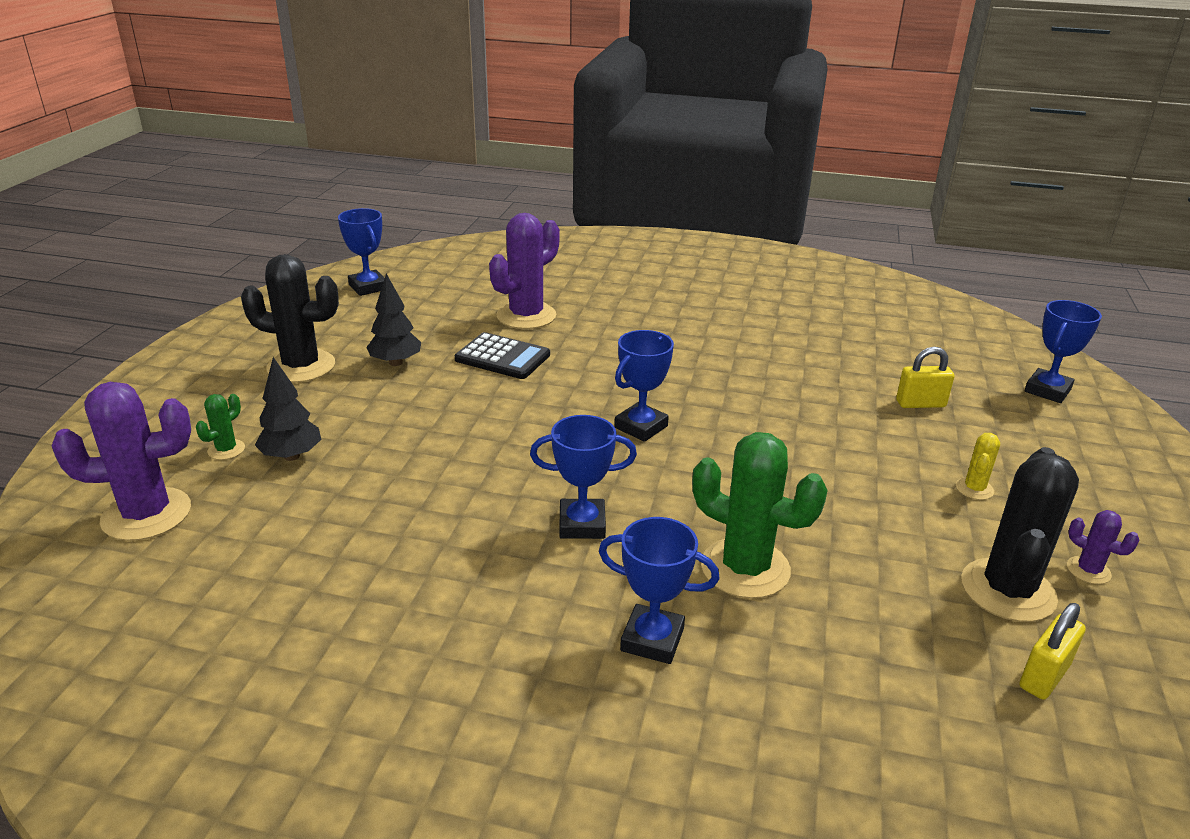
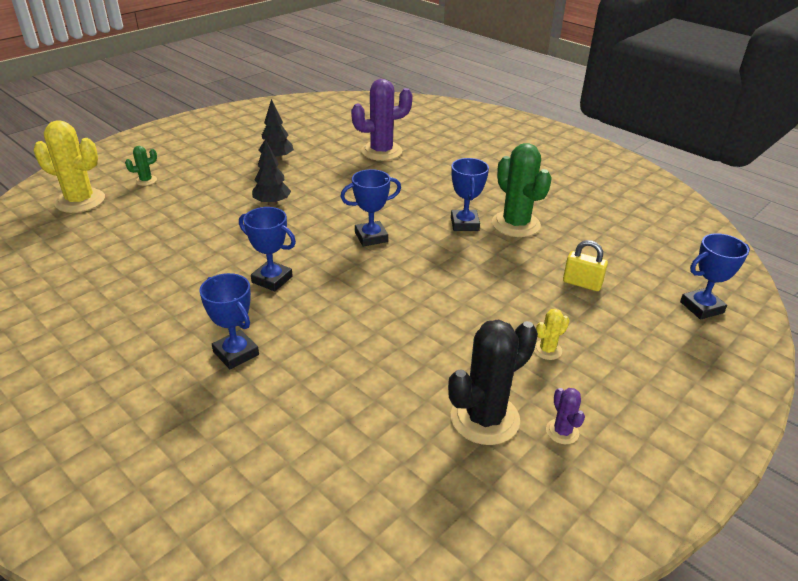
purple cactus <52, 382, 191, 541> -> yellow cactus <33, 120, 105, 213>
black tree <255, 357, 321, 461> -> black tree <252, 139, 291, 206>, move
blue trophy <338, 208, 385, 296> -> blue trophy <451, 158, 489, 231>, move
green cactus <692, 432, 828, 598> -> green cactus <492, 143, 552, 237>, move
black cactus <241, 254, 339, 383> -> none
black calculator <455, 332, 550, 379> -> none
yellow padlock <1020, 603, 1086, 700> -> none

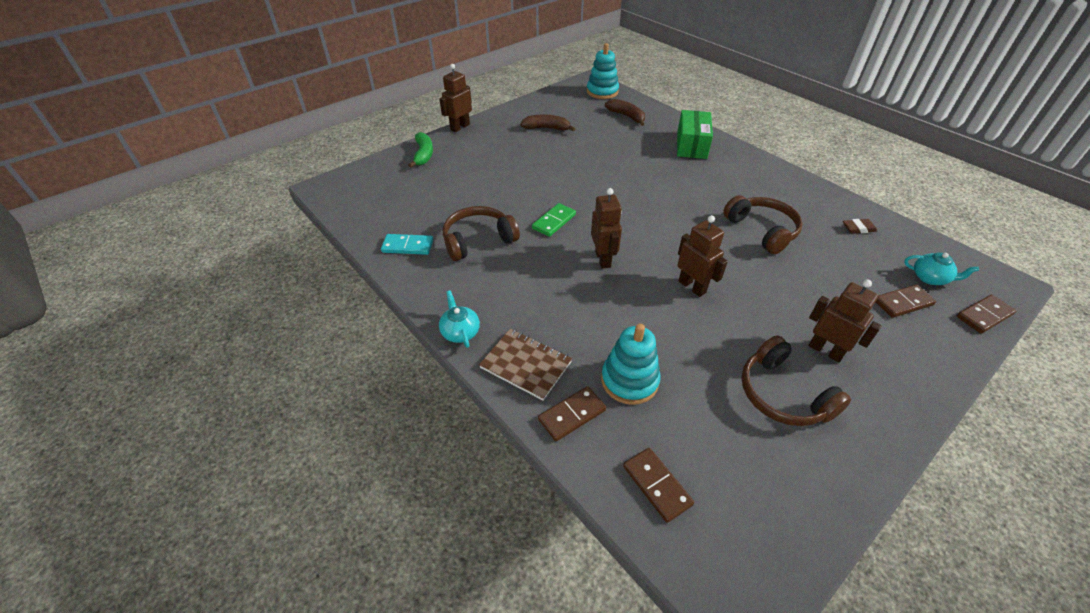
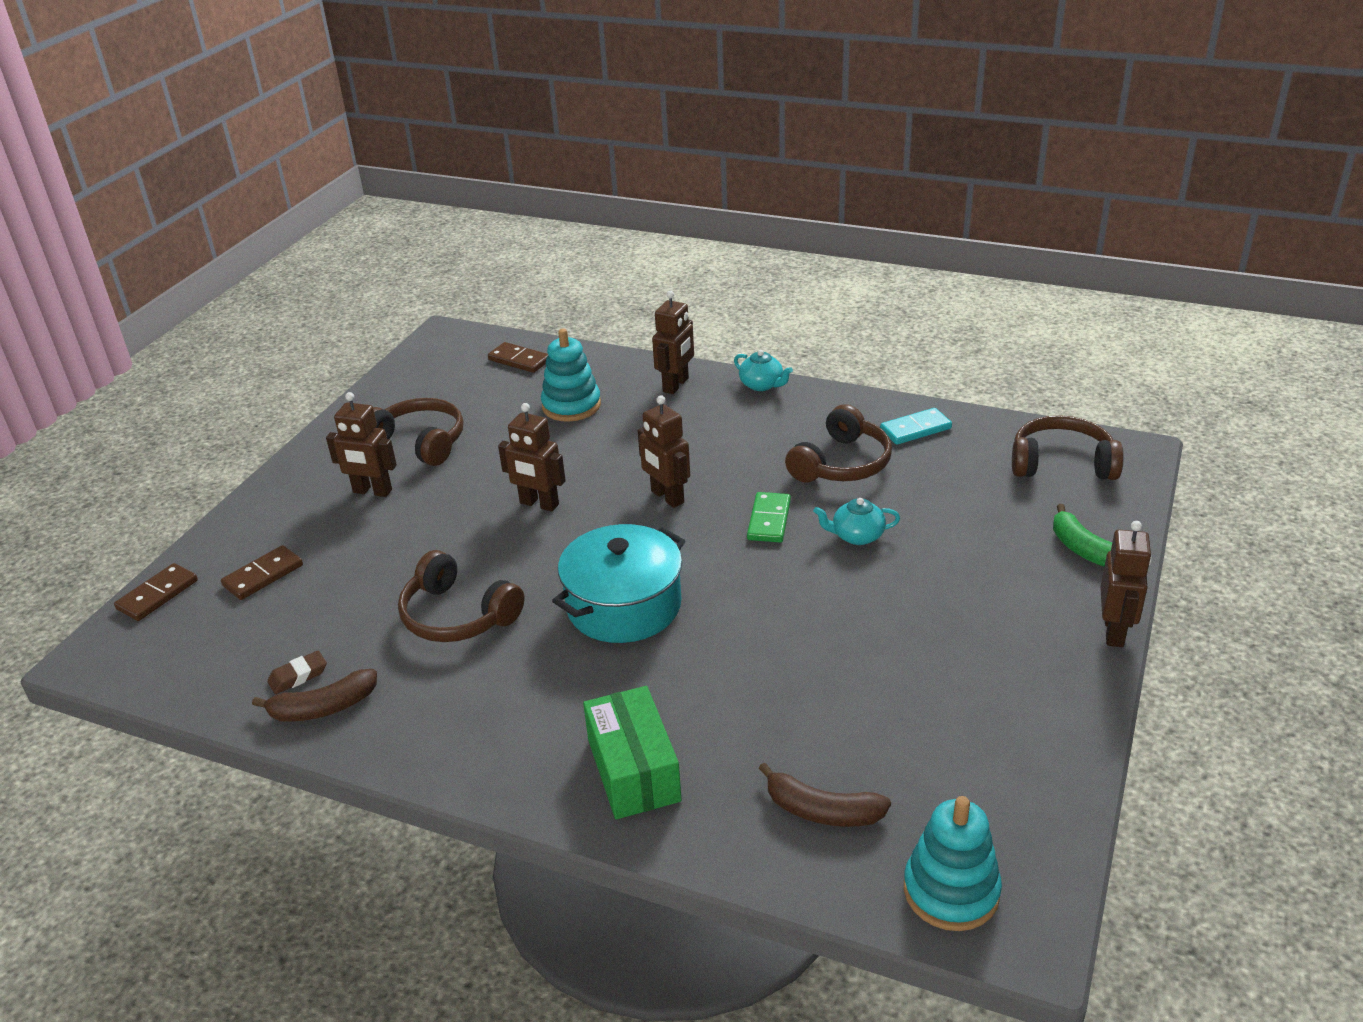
brown banana <520, 114, 575, 131> -> brown banana <252, 669, 377, 722>, move
none -> turquoise pot <552, 524, 685, 643>
brown notebook <479, 329, 572, 400> -> brown robot <652, 291, 694, 394>
turquoise teapot <904, 252, 979, 285> -> turquoise teapot <813, 498, 900, 545>, move
none -> brown headphones <1012, 415, 1124, 480>
brown domino <538, 386, 606, 441> -> none

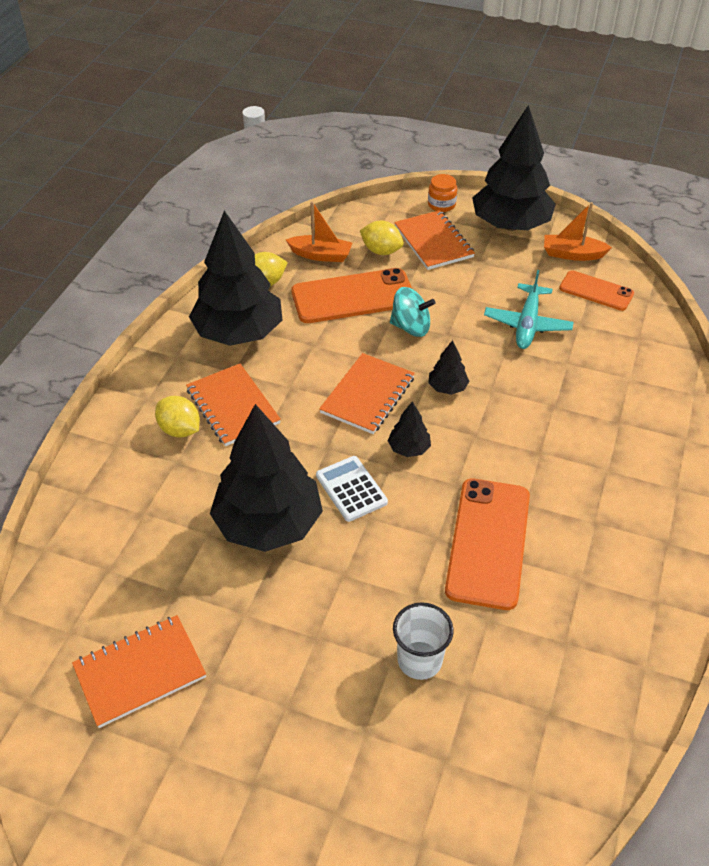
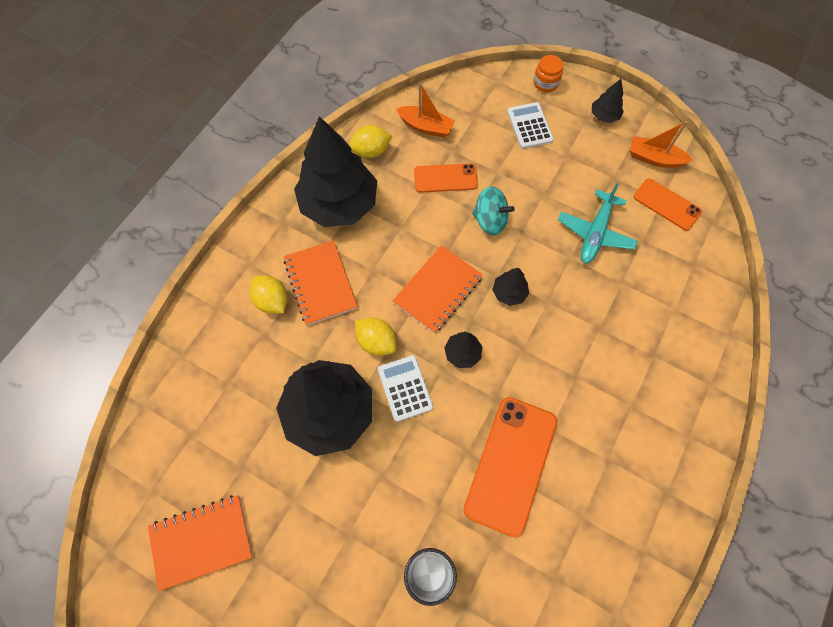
yellow lemon <360, 220, 404, 255> -> yellow lemon <355, 318, 397, 356>, move
orange phone <291, 268, 412, 323> -> orange phone <414, 163, 478, 193>, x0.59
orange notebook <394, 210, 475, 270> -> white calculator <507, 102, 554, 149>
black tree <472, 105, 556, 231> -> black tree <592, 79, 624, 123>, x0.42

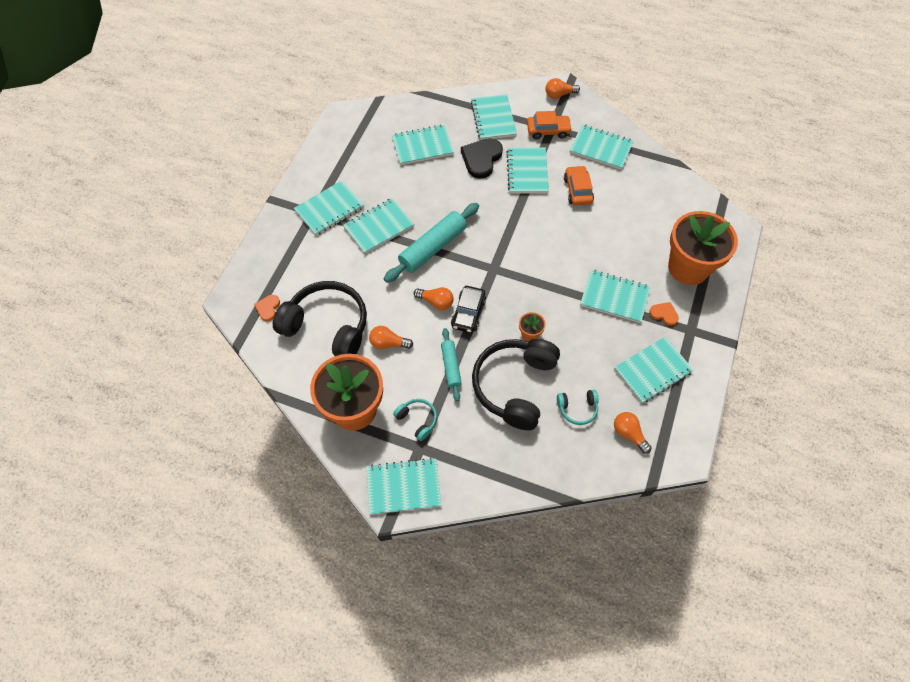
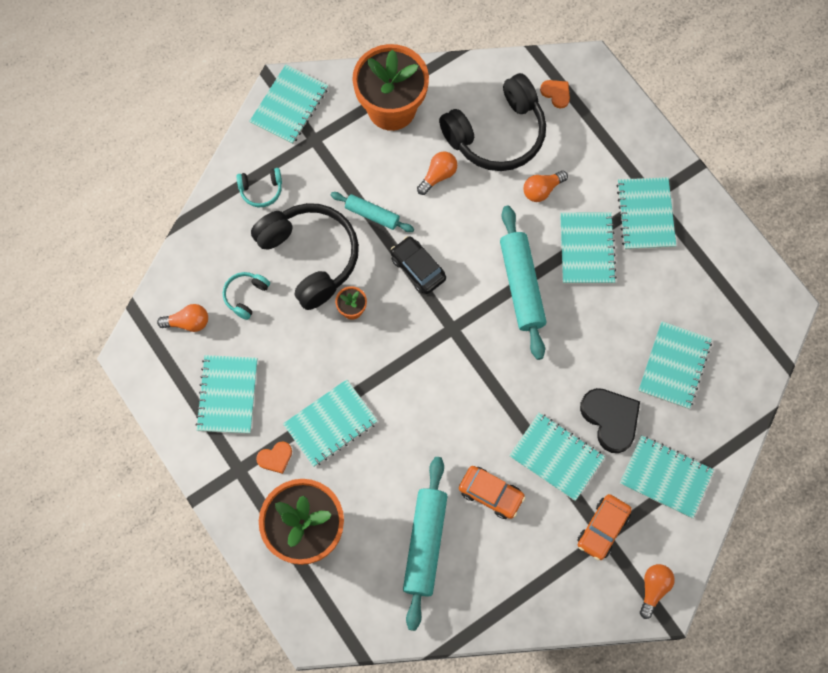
turquoise headphones <393, 399, 437, 441> -> turquoise headphones <236, 168, 282, 207>, move
none -> turquoise rolling pin <403, 457, 448, 631>
orange light bulb <414, 287, 454, 310> -> orange light bulb <524, 170, 568, 202>, move
turquoise notebook <569, 124, 634, 170> -> none

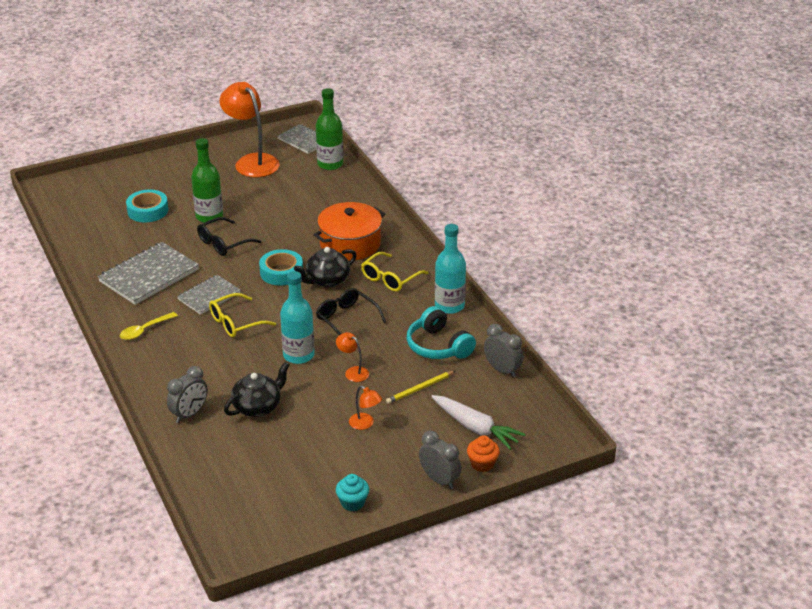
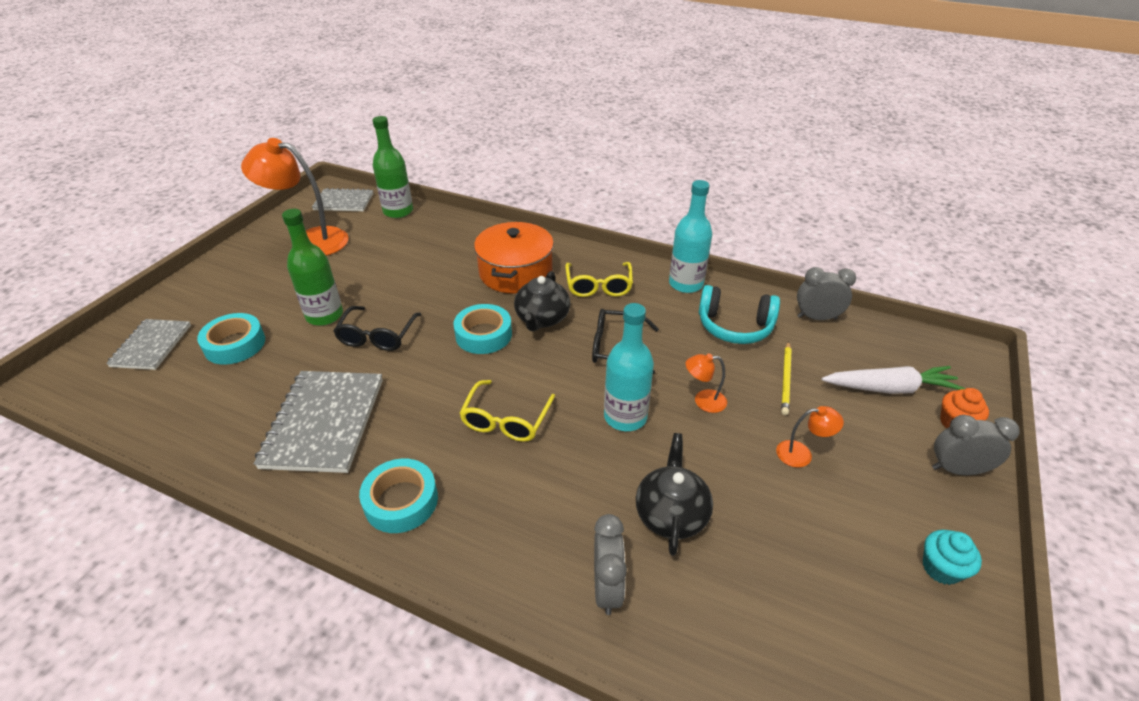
grey notebook <177, 275, 240, 315> -> grey notebook <106, 319, 191, 370>, move
yellow spoon <120, 312, 178, 340> -> turquoise tape <359, 459, 438, 533>

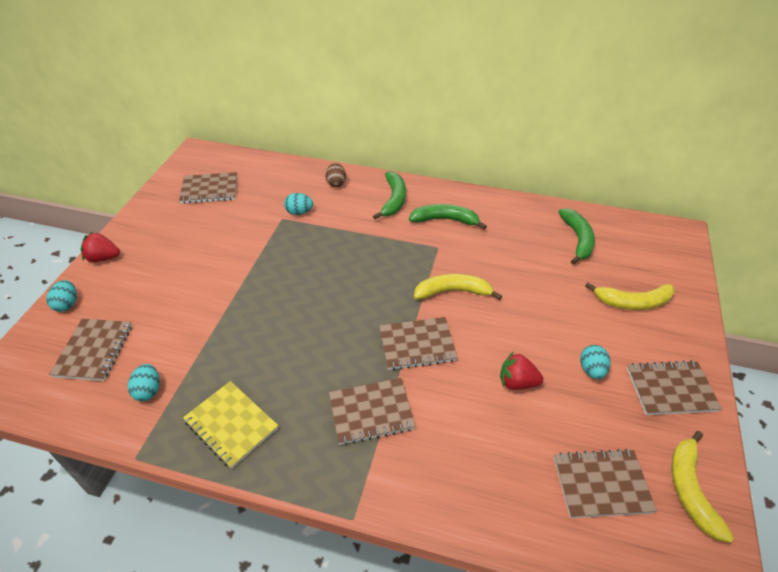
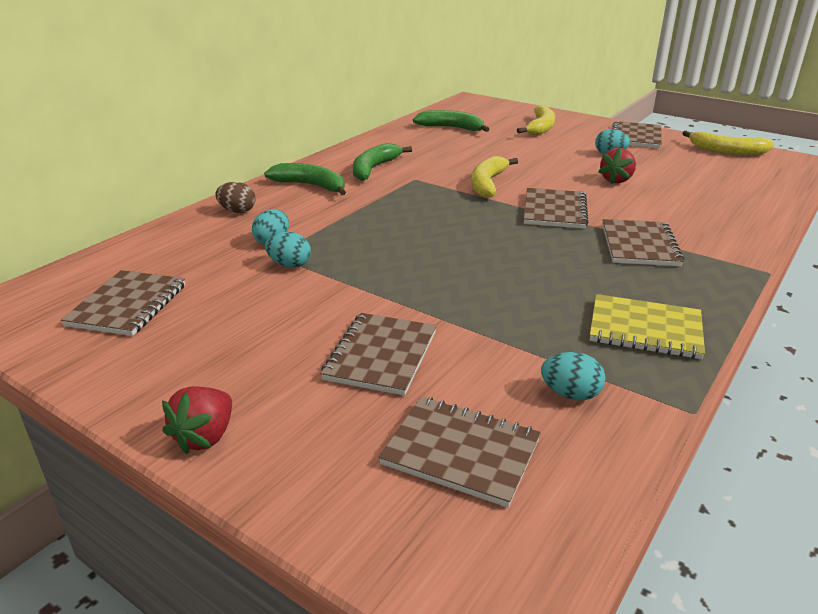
turquoise egg <46, 280, 77, 312> -> turquoise egg <265, 232, 311, 268>, move
brown notebook <554, 449, 657, 518> -> brown notebook <320, 313, 436, 396>, move
yellow notebook <183, 381, 278, 469> -> yellow notebook <590, 294, 705, 359>, 45 degrees clockwise

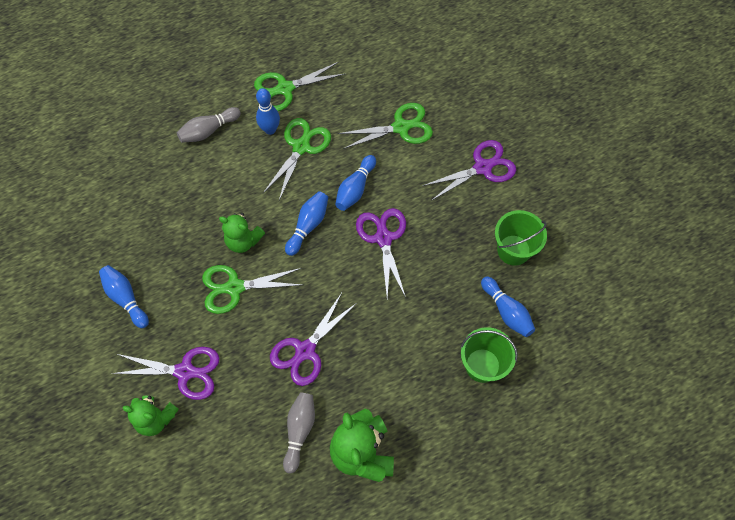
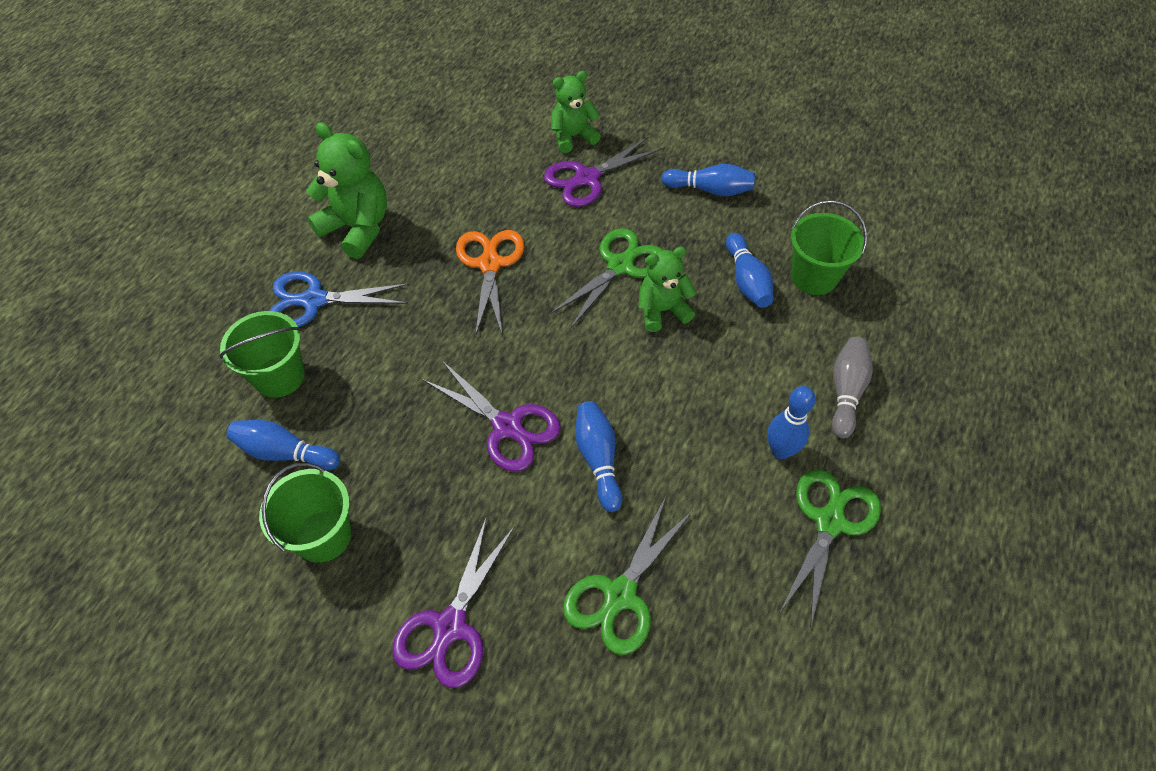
none -> blue scissors <270, 271, 409, 327>
purple scissors <270, 293, 357, 386> -> orange scissors <456, 230, 524, 337>
blue bowling pin <285, 191, 328, 256> -> blue bowling pin <726, 233, 773, 308>, move
none -> green bucket <791, 200, 867, 295>
green scissors <263, 118, 331, 200> -> none
grey bowling pin <283, 392, 315, 474> -> none

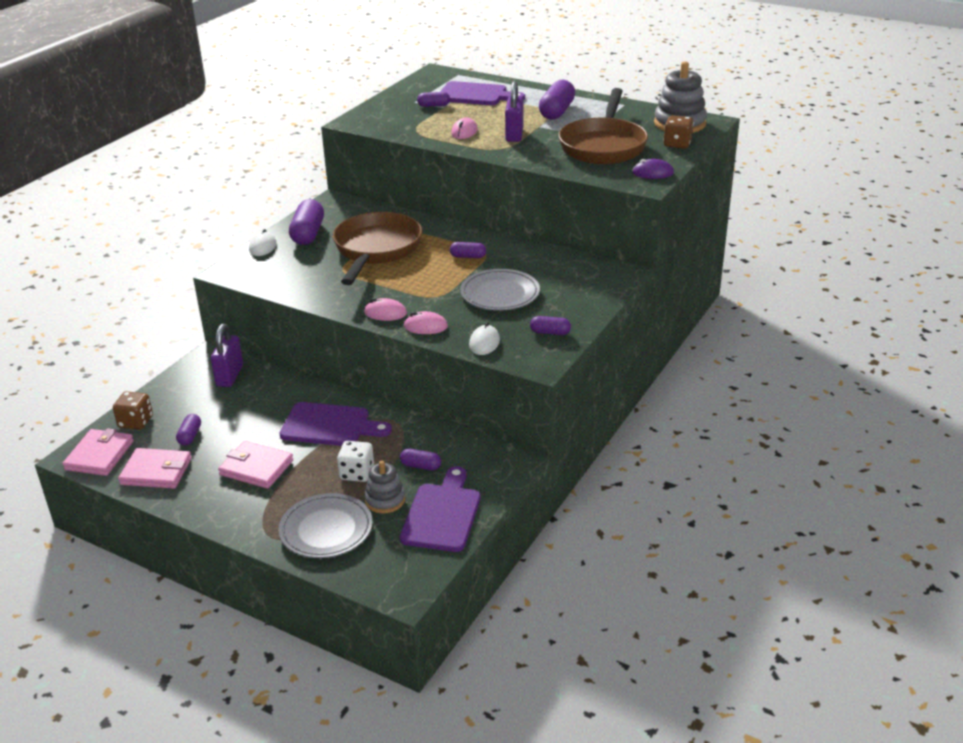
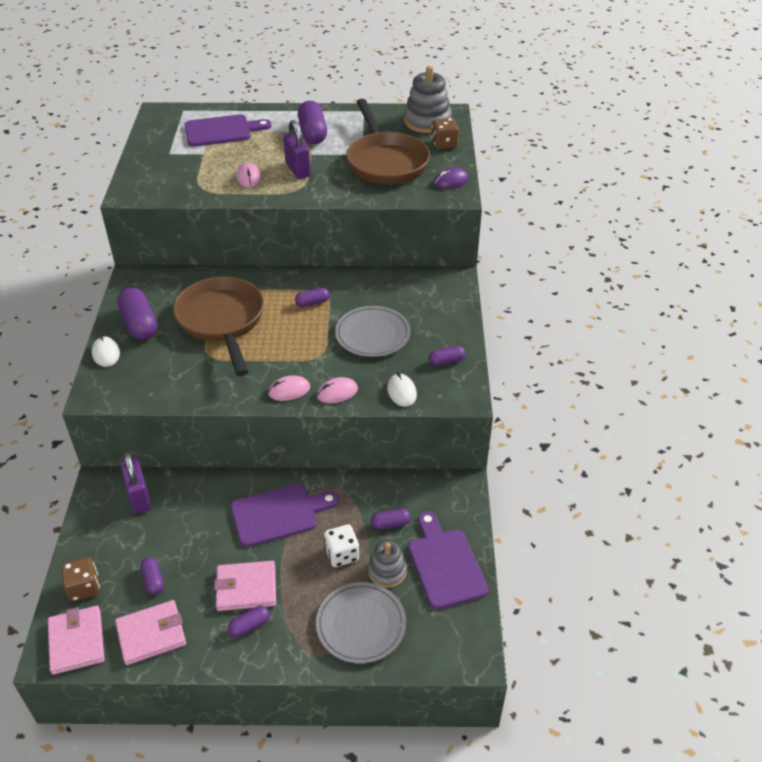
purple capsule <417, 92, 450, 107> -> purple capsule <228, 606, 270, 637>, move

